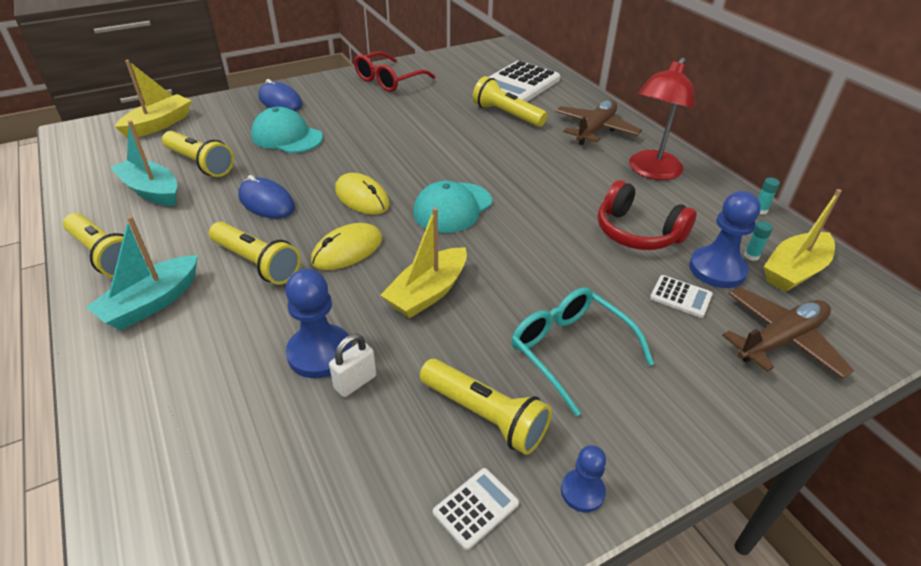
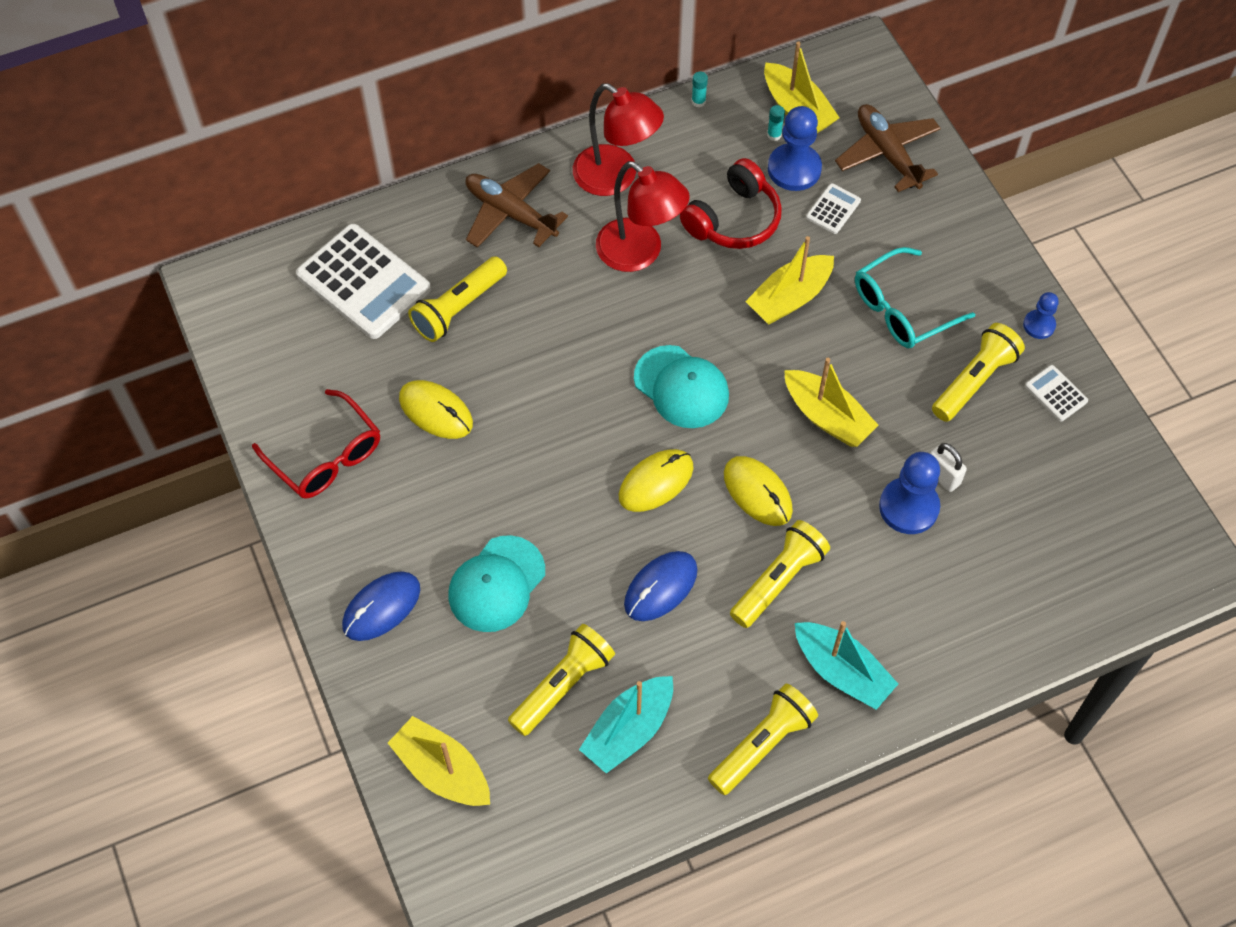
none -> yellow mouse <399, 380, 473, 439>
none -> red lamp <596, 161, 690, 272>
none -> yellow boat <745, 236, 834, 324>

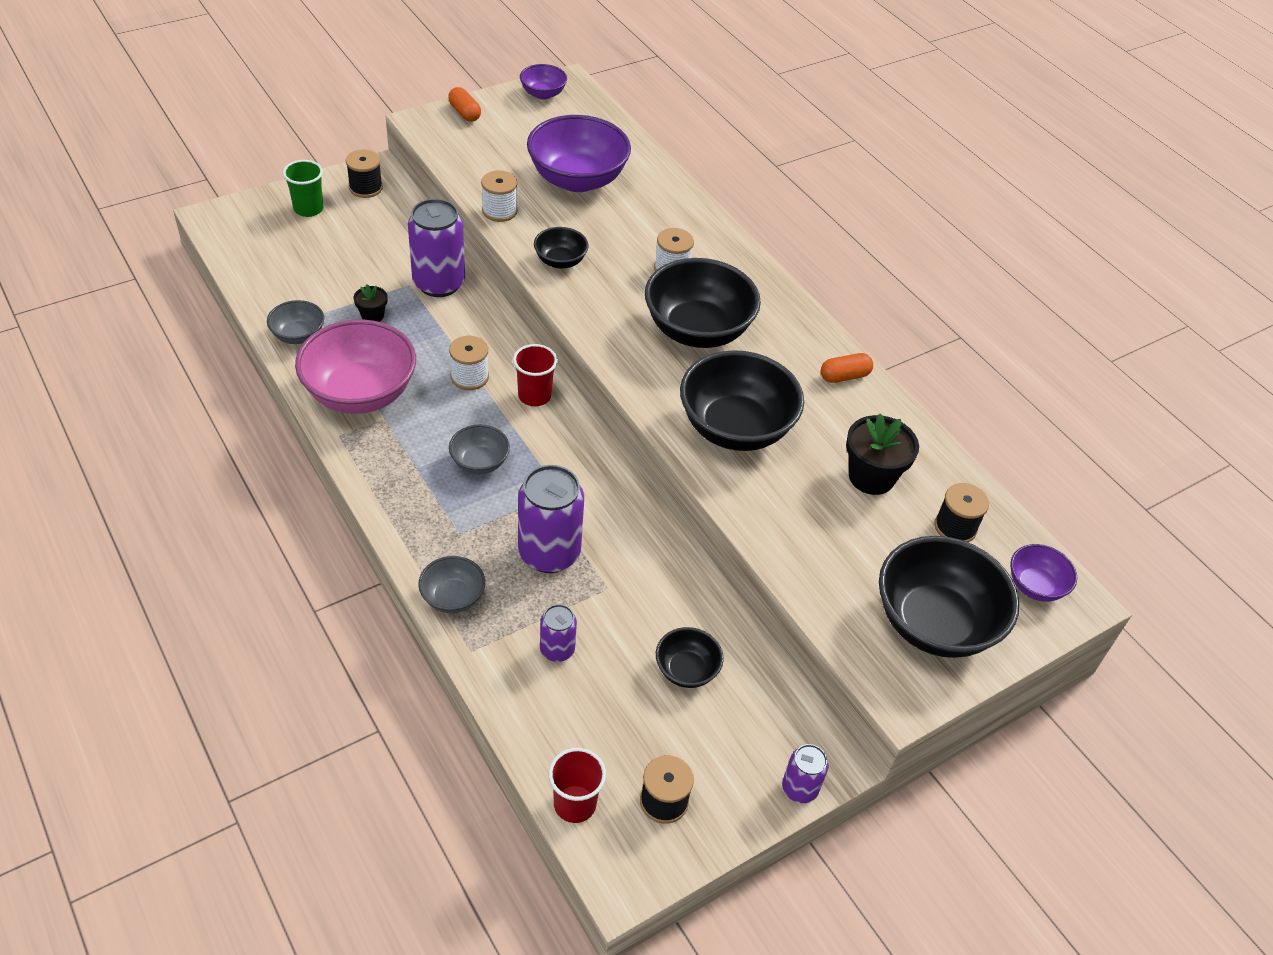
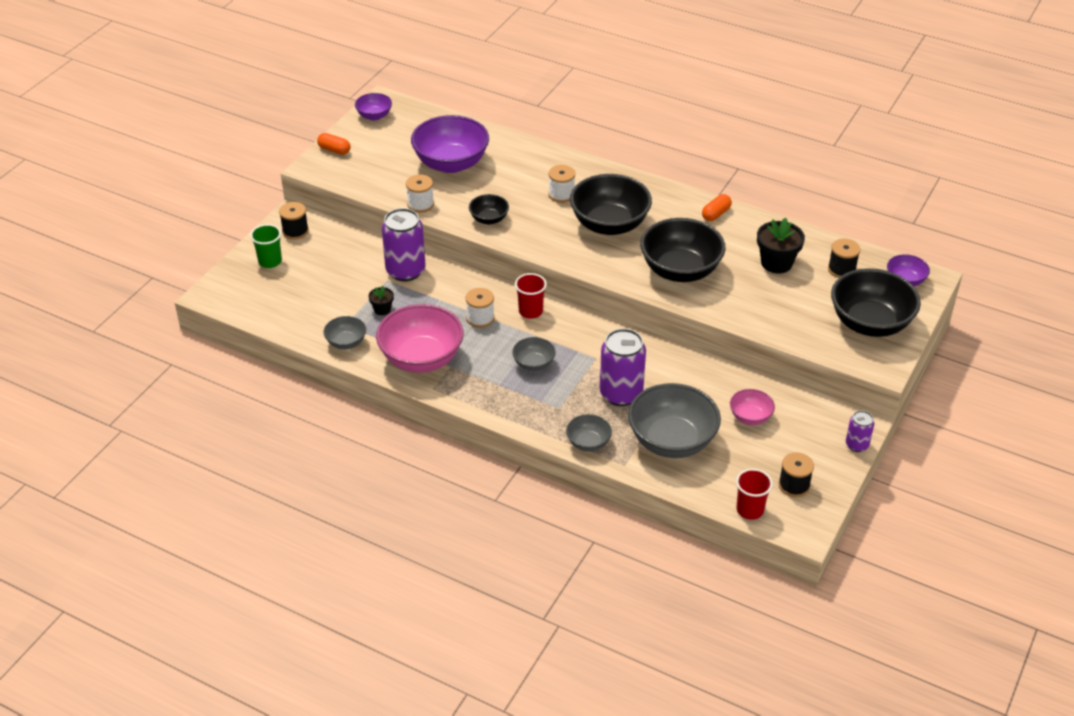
purple can <540, 604, 577, 662> -> grey bowl <628, 383, 721, 458>
black bowl <656, 627, 724, 688> -> pink bowl <730, 389, 775, 425>

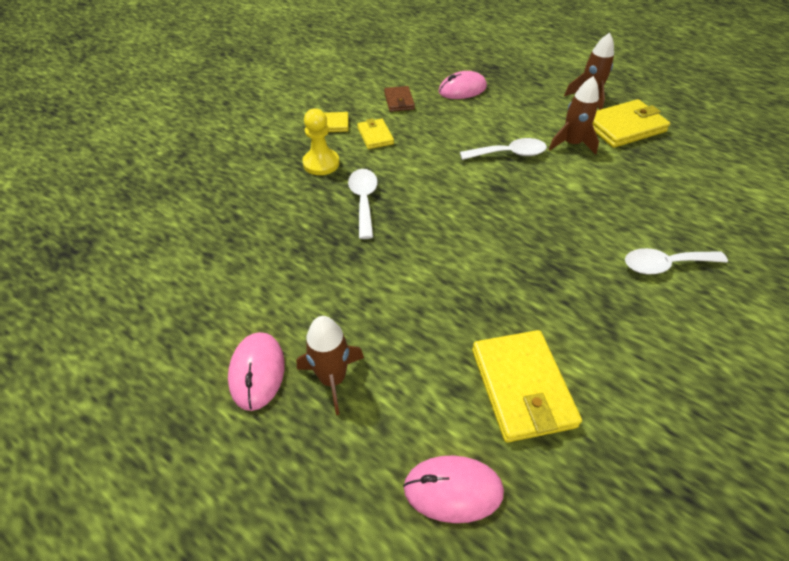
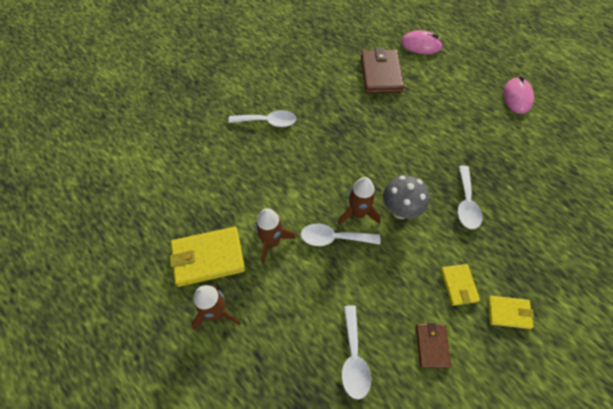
brown rocket <296, 316, 364, 415> -> brown rocket <338, 177, 381, 225>, move
pink mouse <438, 71, 487, 99> -> white spoon <341, 305, 371, 400>
yellow wallet <472, 330, 582, 443> -> brown wallet <361, 47, 404, 93>
none -> grey mushroom <383, 175, 429, 219>
yellow pawn <302, 108, 340, 175> -> none

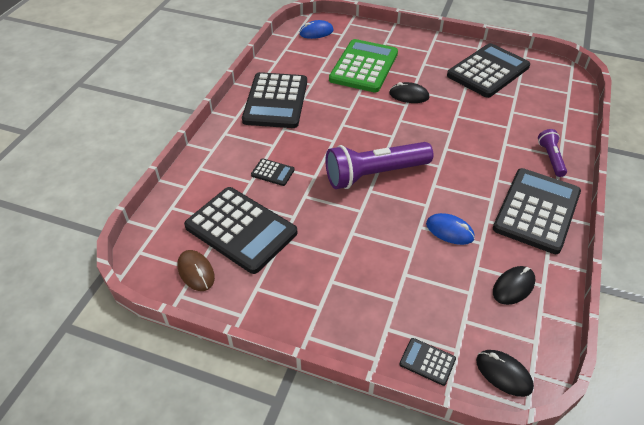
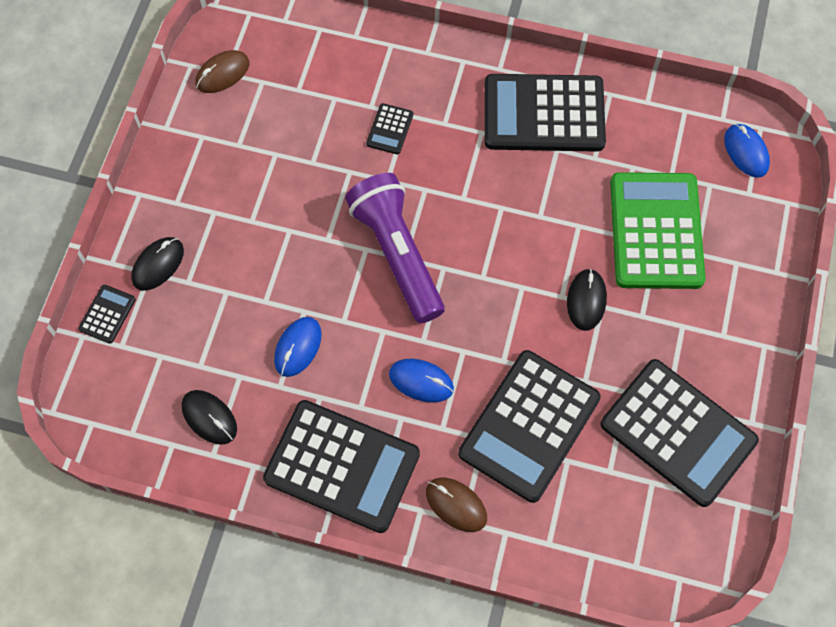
black mouse <476, 350, 534, 397> -> black mouse <131, 237, 184, 291>, move
none -> blue mouse <389, 359, 454, 403>
purple flashlight <538, 129, 567, 177> -> brown mouse <426, 478, 487, 532>
black calculator <184, 187, 297, 274> -> black calculator <458, 350, 601, 503>, move
green calculator <329, 39, 398, 92> -> green calculator <610, 172, 706, 289>, 105 degrees counterclockwise

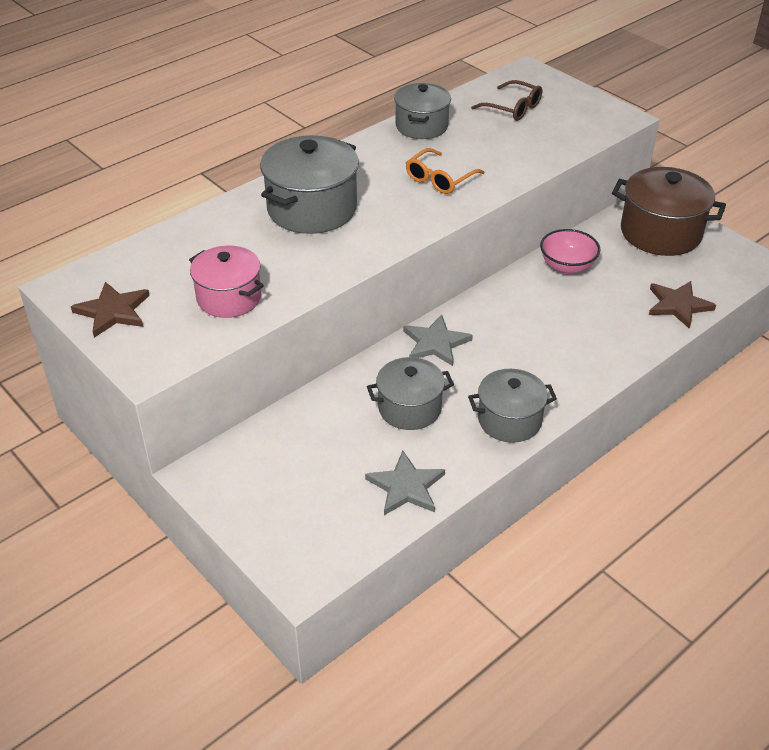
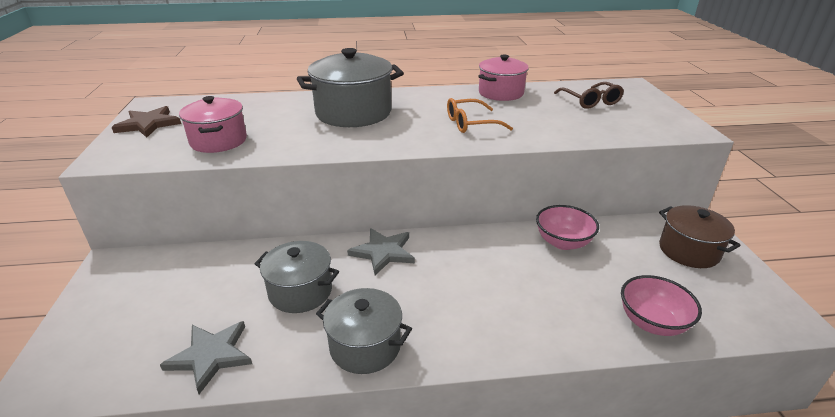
grey pot <394, 83, 451, 139> -> pink pot <478, 55, 529, 101>
brown star <649, 281, 716, 329> -> pink bowl <621, 275, 702, 336>
brown pot <612, 167, 726, 256> -> brown pot <659, 205, 741, 268>, x0.65

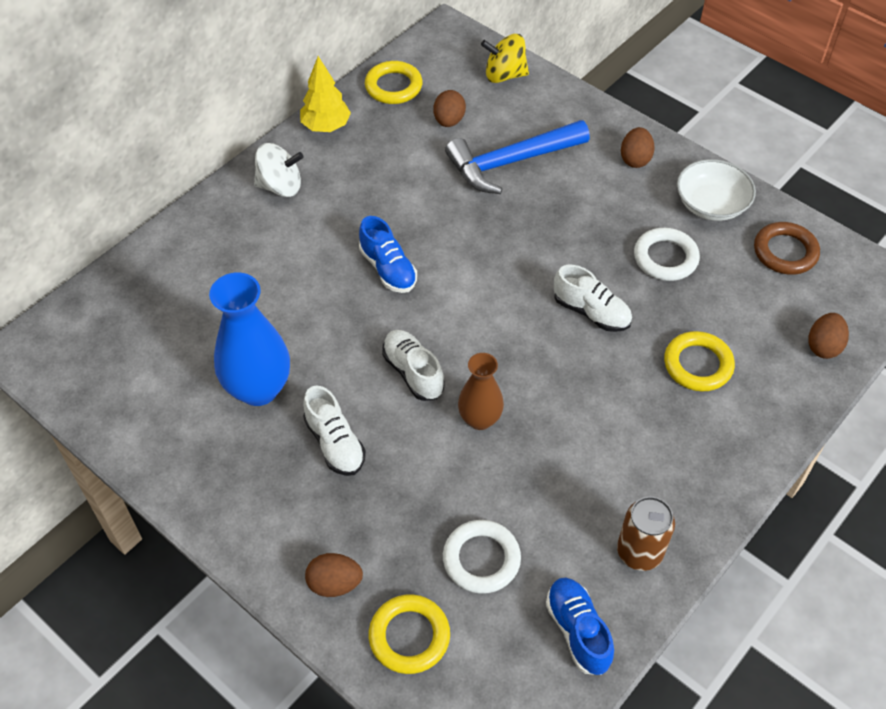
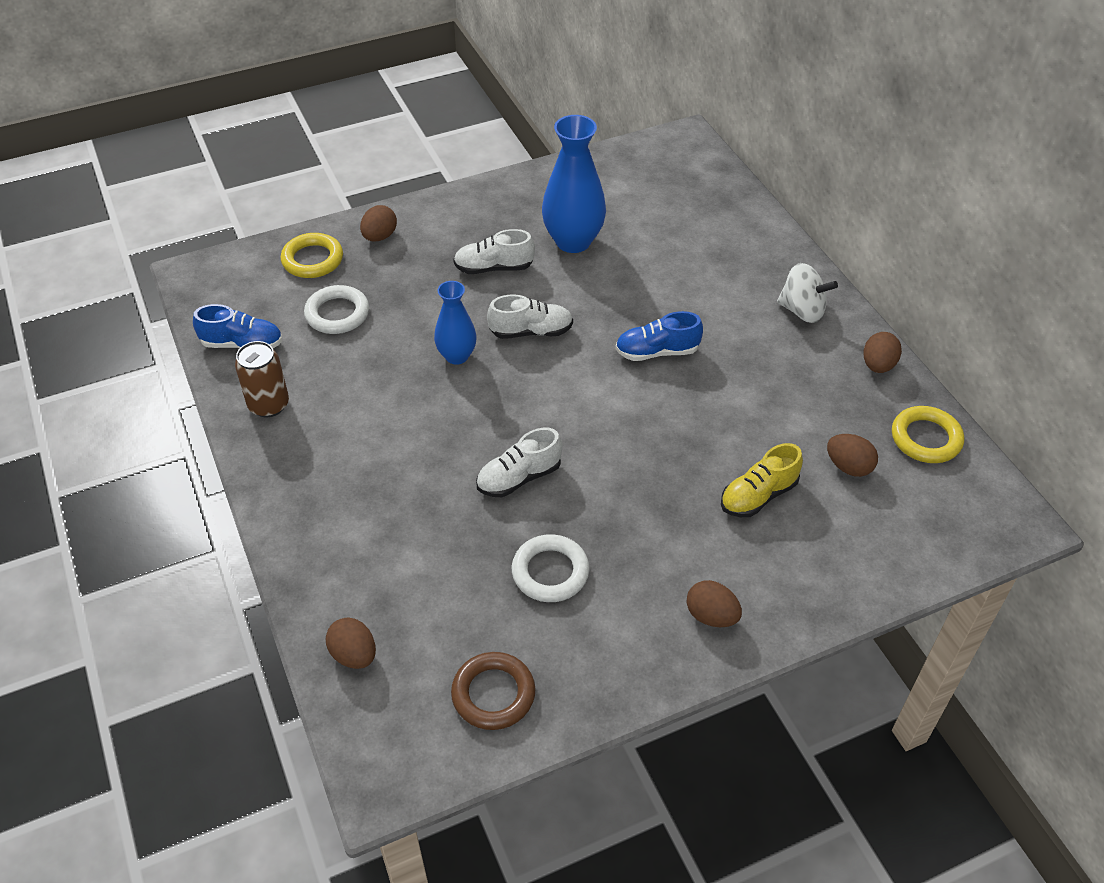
brown vase <458, 353, 504, 430> -> blue vase <434, 281, 476, 365>
blue hammer <445, 120, 590, 194> -> yellow shoe <721, 443, 803, 517>
white spinning top <254, 143, 304, 197> -> white spinning top <777, 263, 838, 323>, 90 degrees counterclockwise
yellow tree <300, 56, 351, 132> -> brown egg <864, 332, 902, 373>
yellow spinning top <481, 34, 529, 83> -> none
yellow ring <664, 331, 735, 391> -> none
white bowl <677, 159, 756, 221> -> none

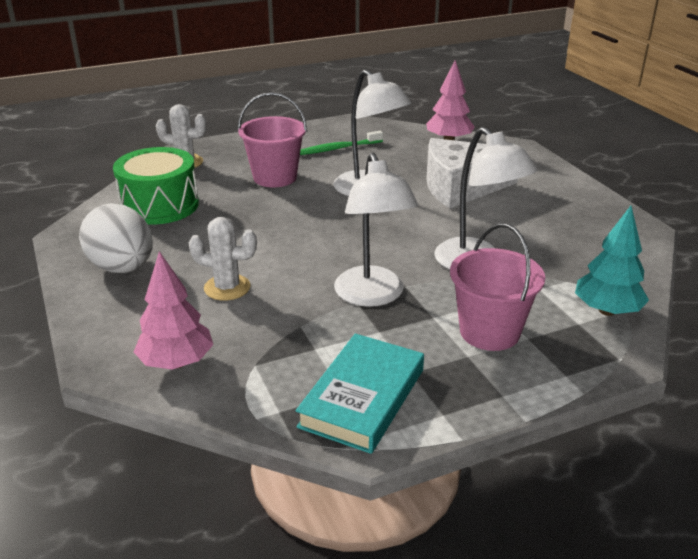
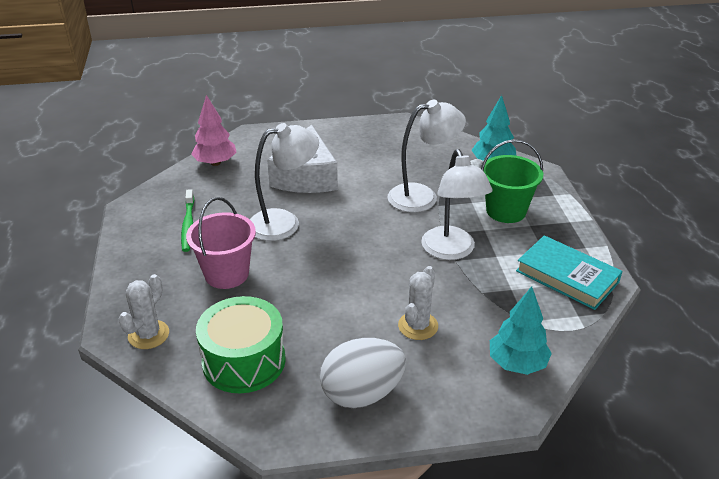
white lamp <334, 152, 418, 307> -> white lamp <421, 149, 493, 260>, 75 degrees clockwise
pink bucket <450, 223, 545, 351> -> green bucket <481, 139, 543, 223>
pink tree <134, 251, 213, 370> -> turquoise tree <490, 286, 552, 375>

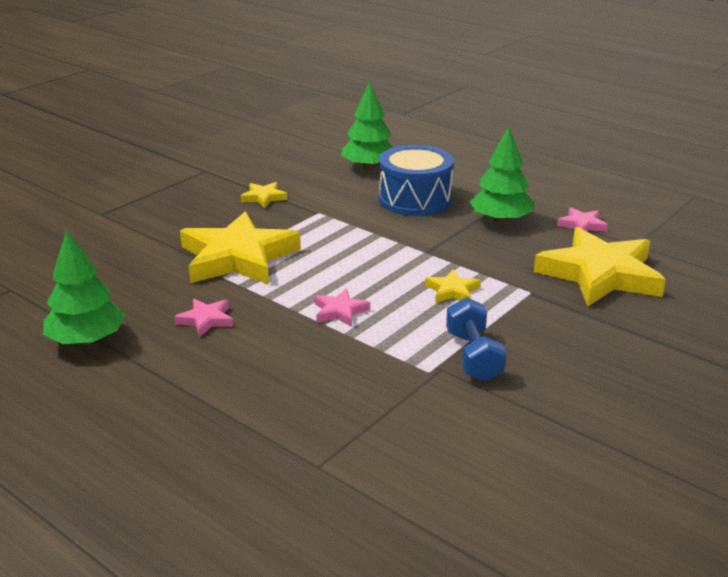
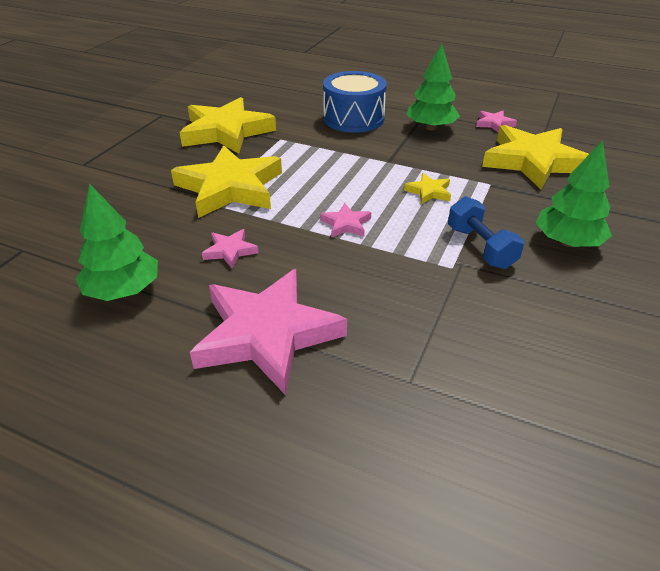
yellow star <240, 182, 288, 208> -> yellow star <179, 97, 276, 154>, x2.33
none -> pink star <190, 269, 347, 395>
green tree <341, 81, 393, 170> -> green tree <536, 140, 612, 247>, move

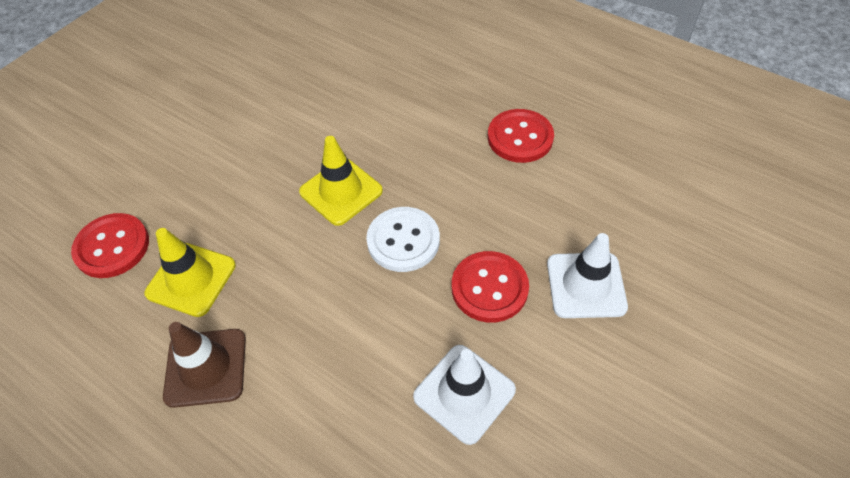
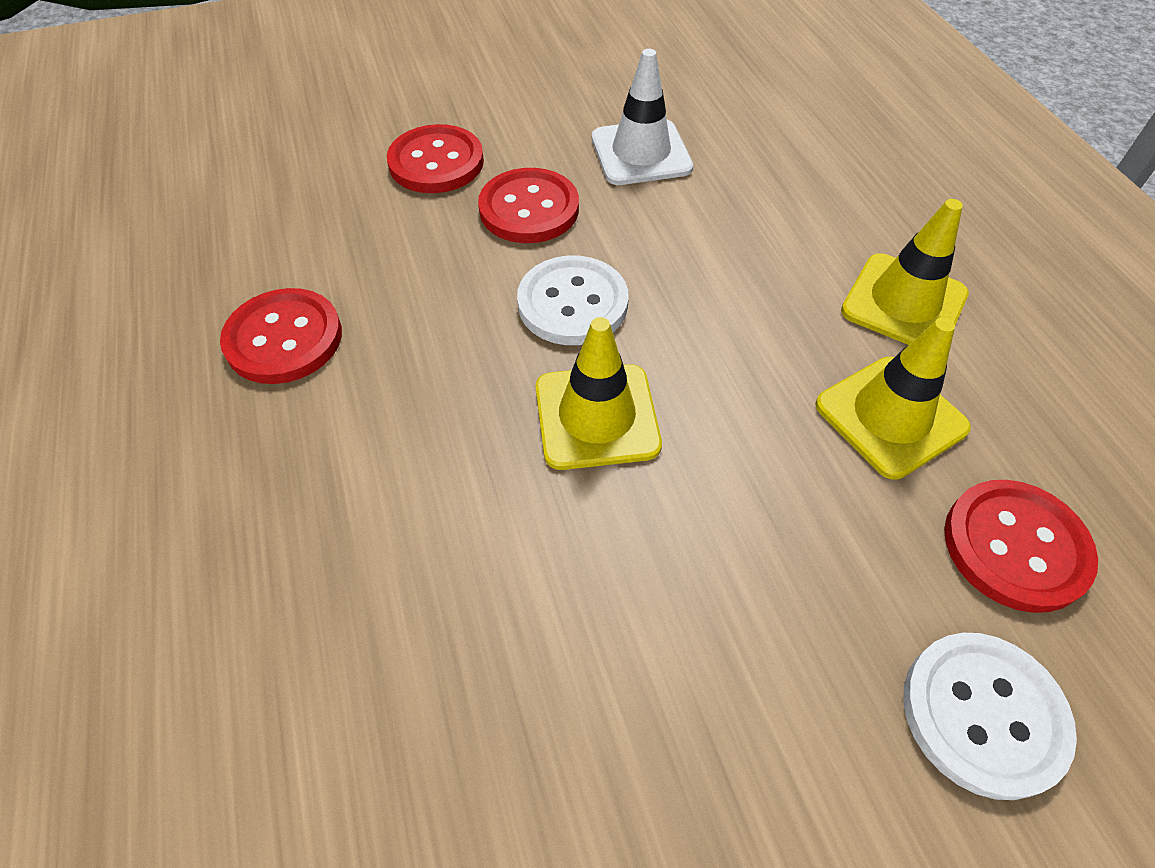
white traffic cone <547, 233, 628, 318> -> red button <387, 124, 484, 193>
brown traffic cone <163, 322, 246, 408> -> yellow traffic cone <841, 199, 969, 345>
none -> white button <903, 633, 1077, 800>

